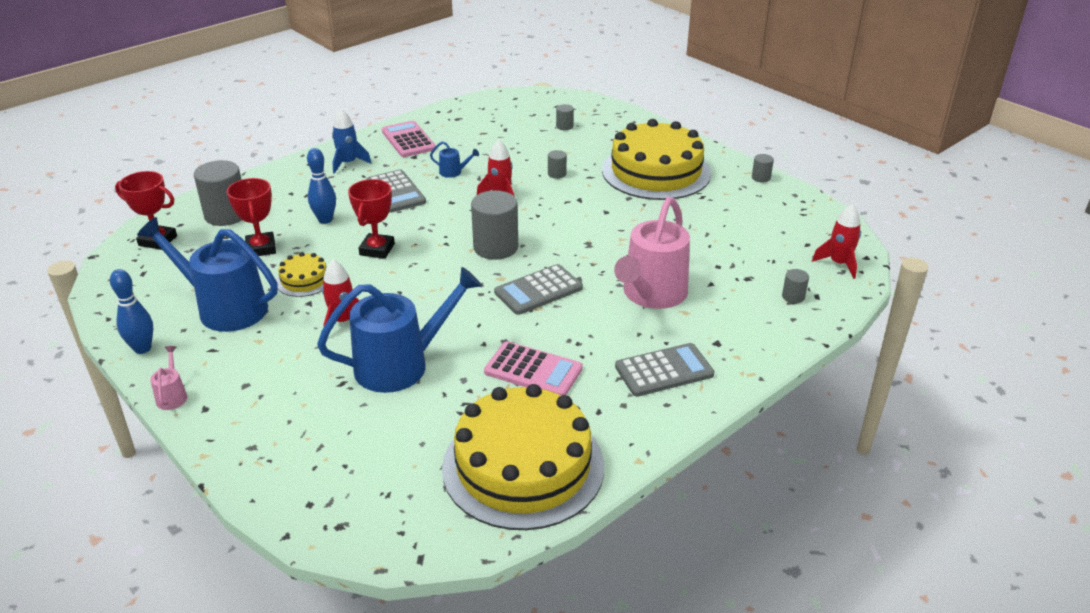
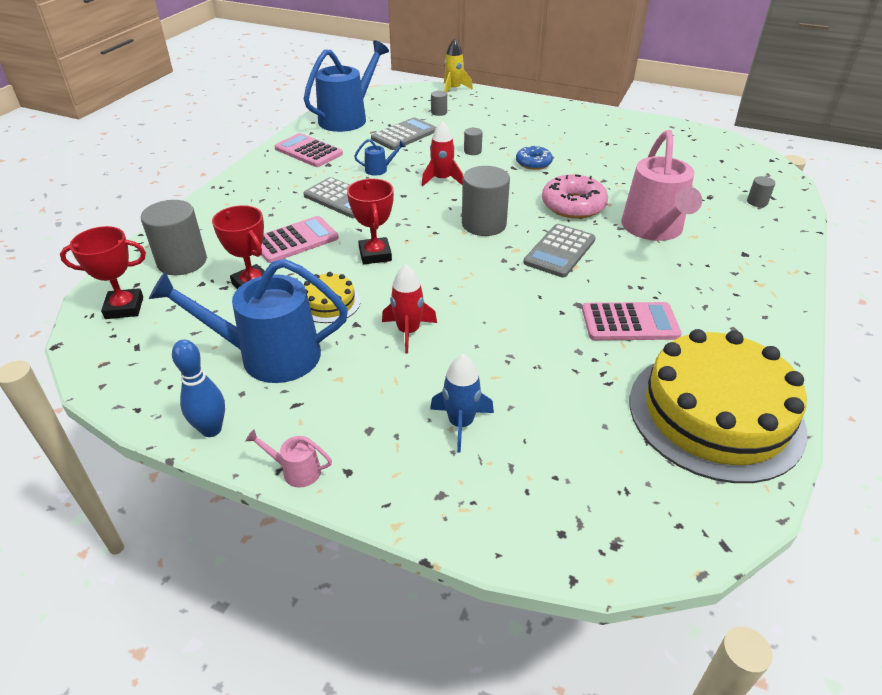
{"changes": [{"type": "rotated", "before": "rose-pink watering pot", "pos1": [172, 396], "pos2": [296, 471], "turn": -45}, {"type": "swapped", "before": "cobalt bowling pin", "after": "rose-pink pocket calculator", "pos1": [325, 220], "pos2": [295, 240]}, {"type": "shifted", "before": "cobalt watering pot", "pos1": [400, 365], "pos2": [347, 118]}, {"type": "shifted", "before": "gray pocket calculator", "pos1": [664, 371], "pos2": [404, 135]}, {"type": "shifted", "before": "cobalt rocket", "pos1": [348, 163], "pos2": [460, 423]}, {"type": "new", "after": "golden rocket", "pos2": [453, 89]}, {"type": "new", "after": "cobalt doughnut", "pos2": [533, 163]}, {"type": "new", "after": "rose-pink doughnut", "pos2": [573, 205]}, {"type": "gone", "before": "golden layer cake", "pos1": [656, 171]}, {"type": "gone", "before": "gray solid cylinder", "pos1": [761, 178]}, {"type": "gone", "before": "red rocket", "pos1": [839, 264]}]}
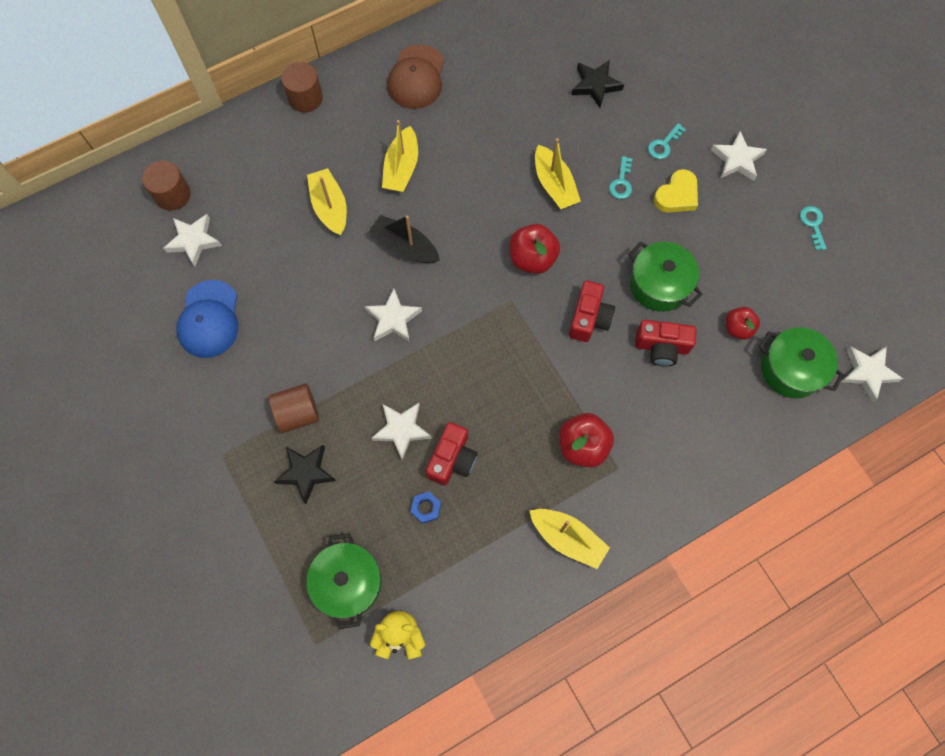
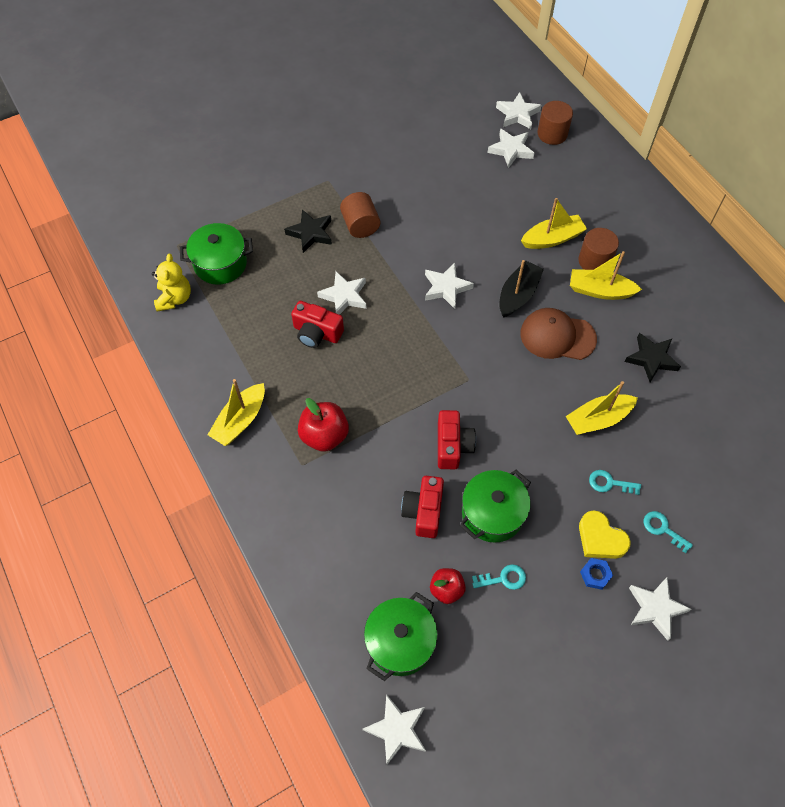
{"changes": [{"type": "rotated", "before": "red compact camera", "pos1": [589, 318], "pos2": [452, 446], "turn": -105}, {"type": "shifted", "before": "aqua key", "pos1": [813, 224], "pos2": [503, 578]}, {"type": "new", "after": "snow-white star", "pos2": [517, 114]}, {"type": "shifted", "before": "brown cap", "pos1": [416, 77], "pos2": [557, 336]}, {"type": "shifted", "before": "brown solid cylinder", "pos1": [305, 98], "pos2": [594, 261]}, {"type": "shifted", "before": "cobalt hexagon nut", "pos1": [426, 508], "pos2": [595, 575]}, {"type": "shifted", "before": "jet-black star", "pos1": [595, 85], "pos2": [651, 359]}, {"type": "gone", "before": "cobalt cap", "pos1": [209, 319]}, {"type": "gone", "before": "red apple", "pos1": [532, 258]}]}
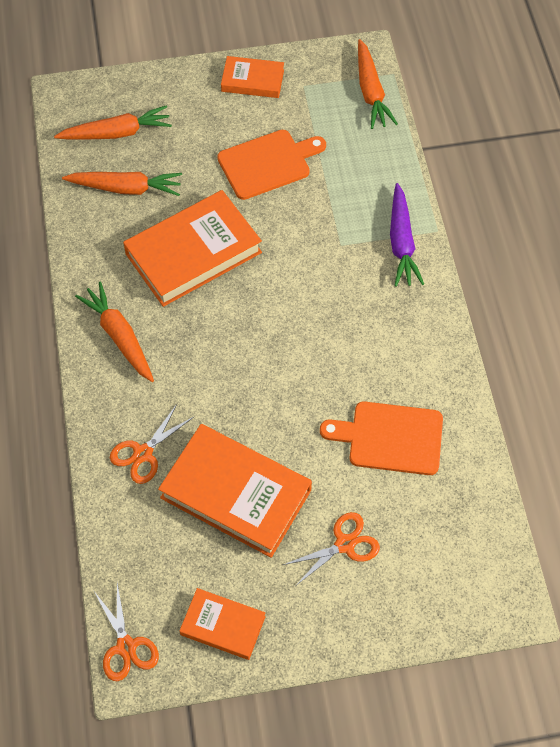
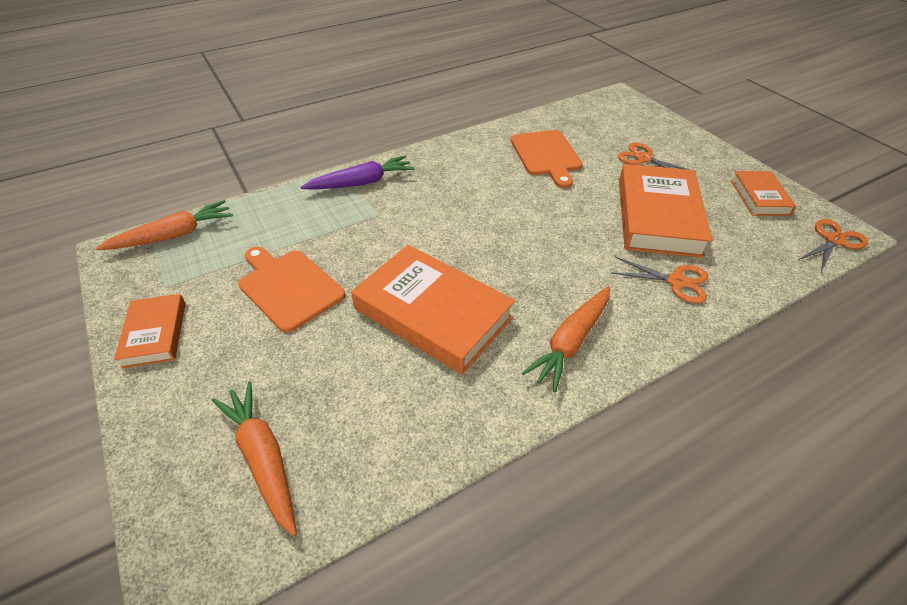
{"changes": [{"type": "gone", "before": "orange-coloured root vegetable", "pos1": [126, 188]}]}
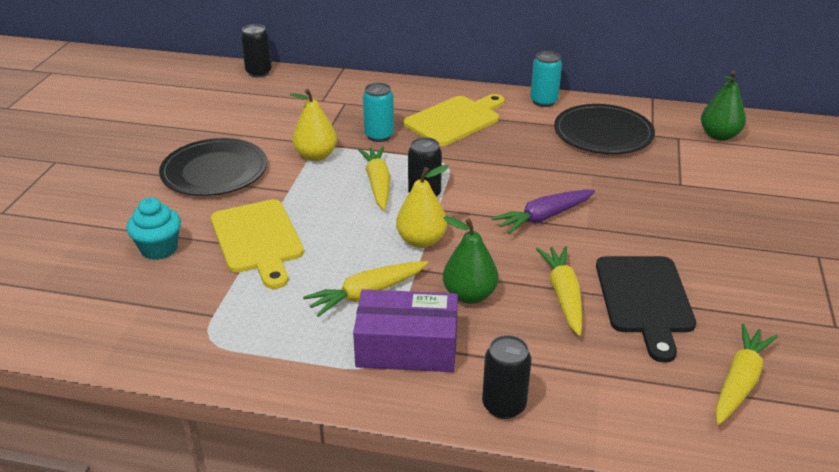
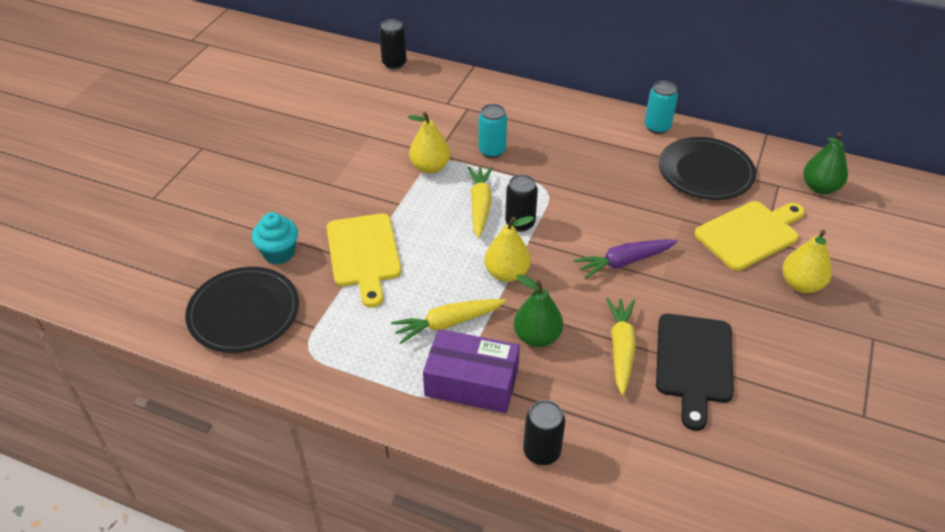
{"changes": [{"type": "shifted", "before": "jet-black flat dish", "pos1": [214, 171], "pos2": [244, 312]}, {"type": "shifted", "before": "golden chopping board", "pos1": [455, 120], "pos2": [750, 234]}, {"type": "new", "after": "golden toy pear", "pos2": [801, 284]}, {"type": "gone", "before": "golden root vegetable", "pos1": [739, 381]}]}
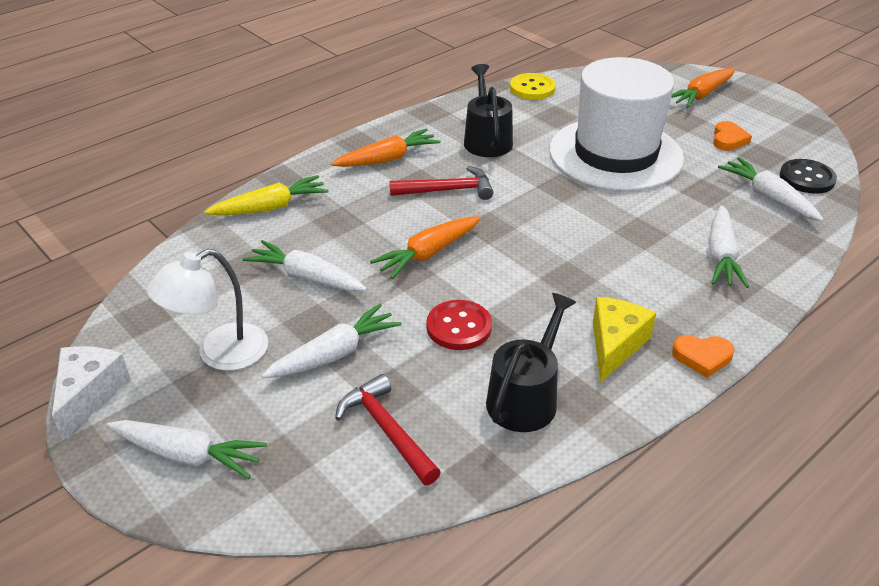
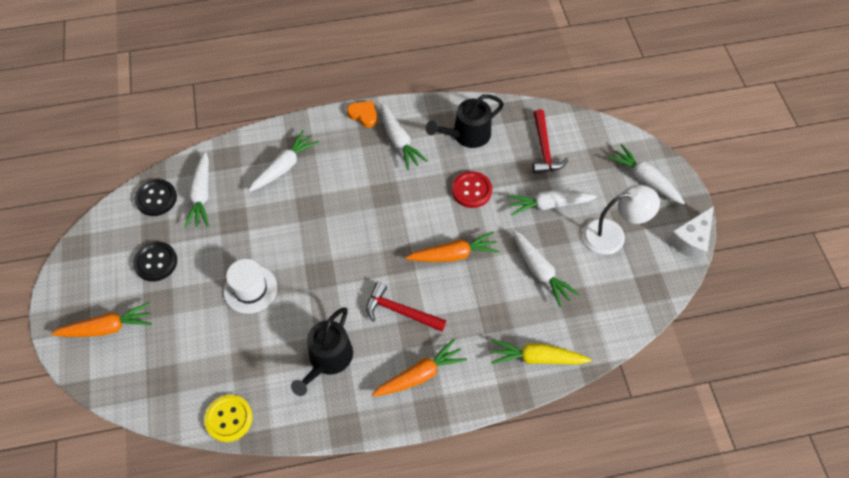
{"changes": [{"type": "swapped", "before": "orange-coloured love heart", "after": "jet-black sewing button", "pos1": [728, 140], "pos2": [156, 262]}, {"type": "scaled", "before": "snow-white top hat", "pos1": [615, 154], "pos2": [250, 289], "scale": 0.47}, {"type": "rotated", "before": "orange-coloured root vegetable", "pos1": [388, 159], "pos2": [420, 375], "turn": 150}, {"type": "swapped", "before": "golden cheese wedge", "after": "snow-white root vegetable", "pos1": [615, 345], "pos2": [399, 141]}]}
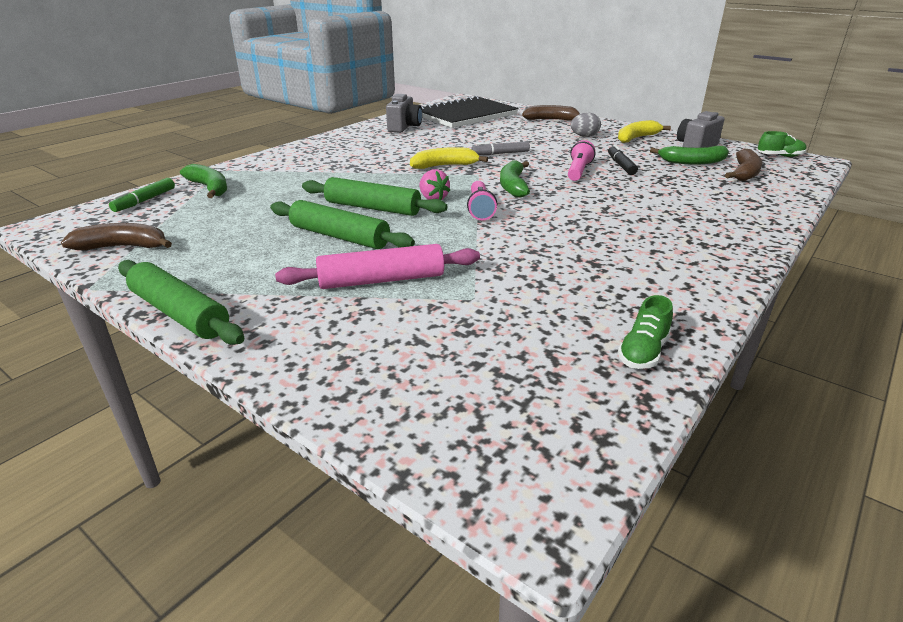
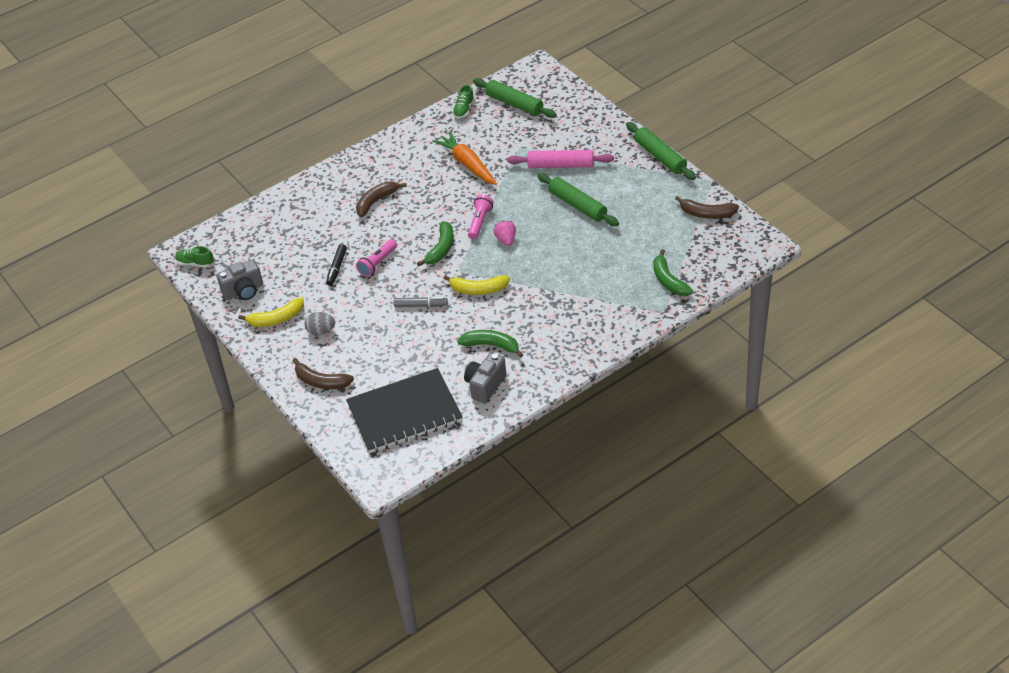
{"changes": [{"type": "shifted", "before": "brown banana", "pos1": [744, 173], "pos2": [376, 201]}, {"type": "new", "after": "orange-coloured root vegetable", "pos2": [467, 164]}, {"type": "rotated", "before": "emerald sneaker", "pos1": [643, 352], "pos2": [464, 110], "turn": 150}, {"type": "shifted", "before": "emerald banana", "pos1": [692, 162], "pos2": [491, 345]}, {"type": "shifted", "before": "emerald dough roller", "pos1": [373, 208], "pos2": [514, 104]}, {"type": "gone", "before": "emerald marker", "pos1": [145, 200]}]}
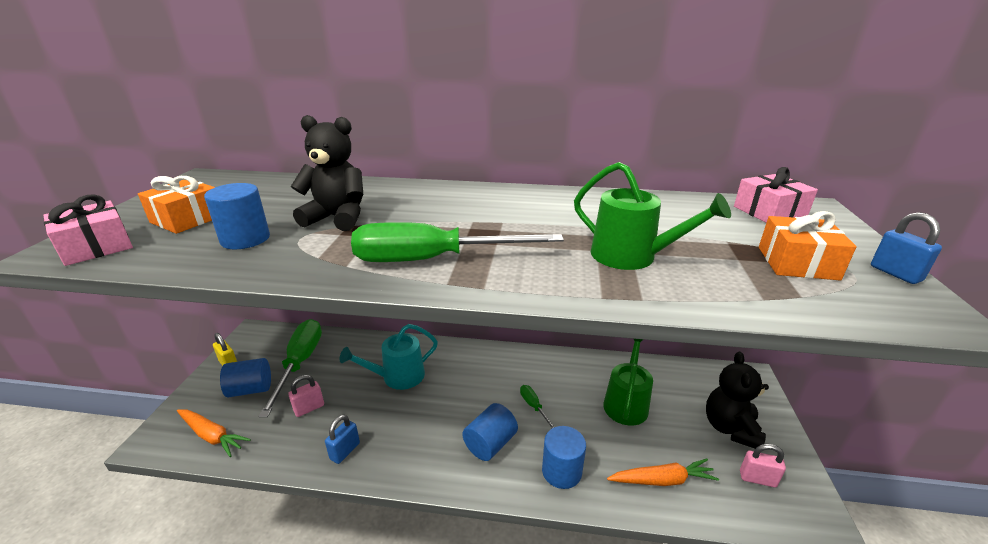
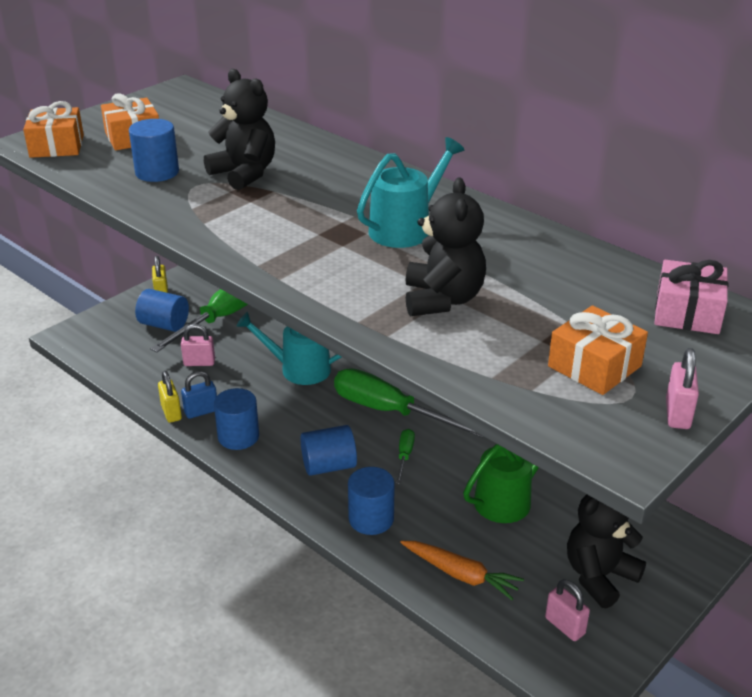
{"changes": [{"type": "repainted", "before": "rose-pink present", "after": "orange-coloured present", "pos1": [96, 247], "pos2": [57, 146]}, {"type": "new", "after": "golden lock", "pos2": [171, 412]}, {"type": "new", "after": "cobalt solid cylinder", "pos2": [238, 436]}, {"type": "shifted", "before": "emerald screwdriver", "pos1": [433, 260], "pos2": [390, 411]}, {"type": "new", "after": "aqua watering pot", "pos2": [405, 228]}, {"type": "swapped", "before": "emerald watering pot", "after": "jet-black teddy", "pos1": [631, 256], "pos2": [442, 300]}, {"type": "repainted", "before": "cobalt lock", "after": "rose-pink lock", "pos1": [895, 273], "pos2": [677, 414]}, {"type": "gone", "before": "orange-coloured root vegetable", "pos1": [212, 436]}]}
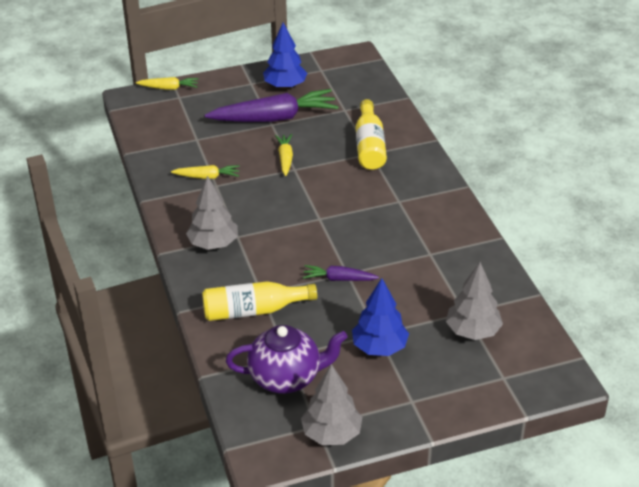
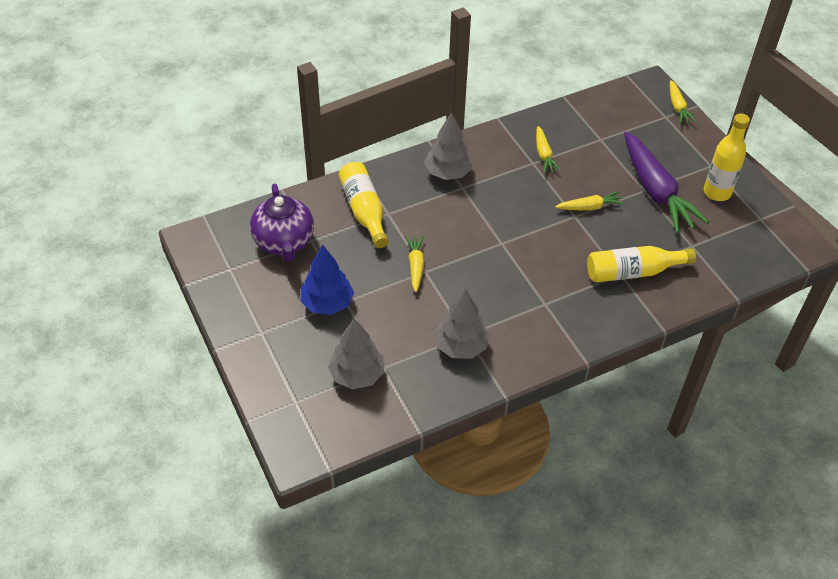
{"changes": [{"type": "repainted", "before": "violet root vegetable", "after": "golden root vegetable", "pos1": [339, 279], "pos2": [415, 266]}, {"type": "shifted", "before": "gray tree", "pos1": [332, 434], "pos2": [461, 346]}, {"type": "swapped", "before": "cobalt tree", "after": "golden drink bottle", "pos1": [285, 86], "pos2": [717, 192]}]}
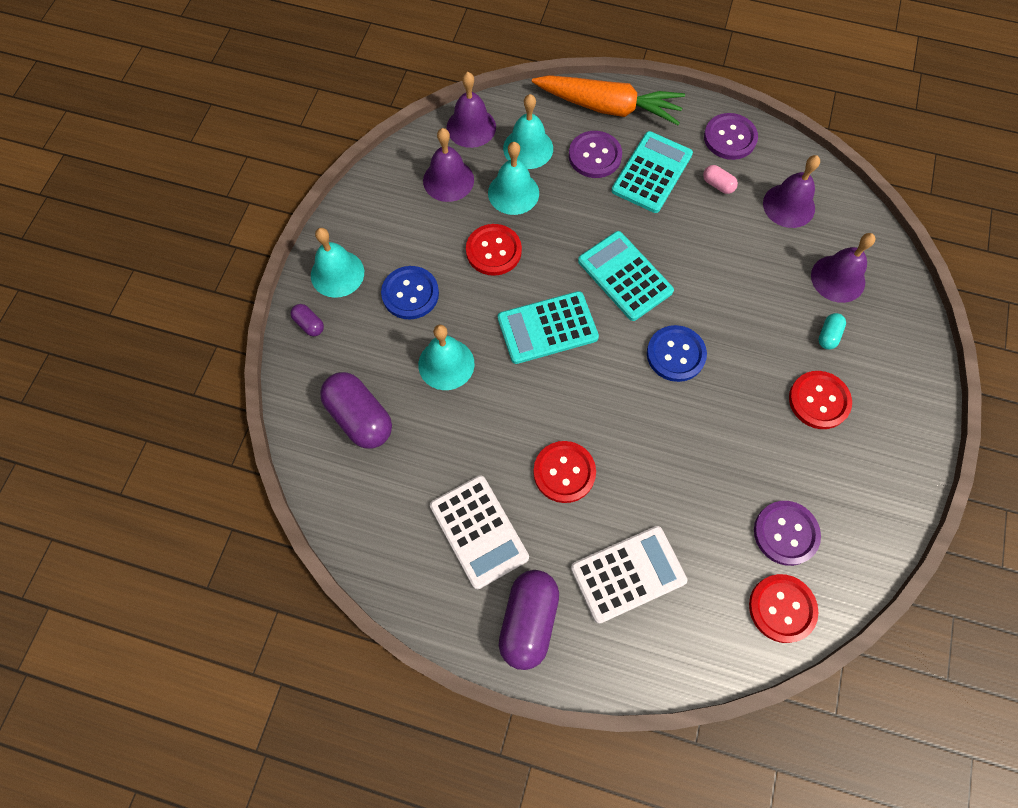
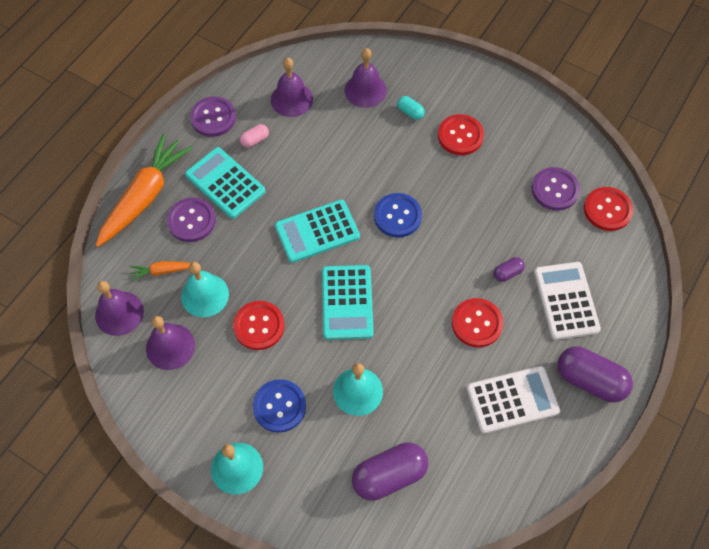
{"changes": [{"type": "swapped", "before": "aqua bell", "after": "orange-coloured root vegetable", "pos1": [528, 148], "pos2": [162, 271]}, {"type": "shifted", "before": "violet pill", "pos1": [309, 324], "pos2": [507, 273]}]}
